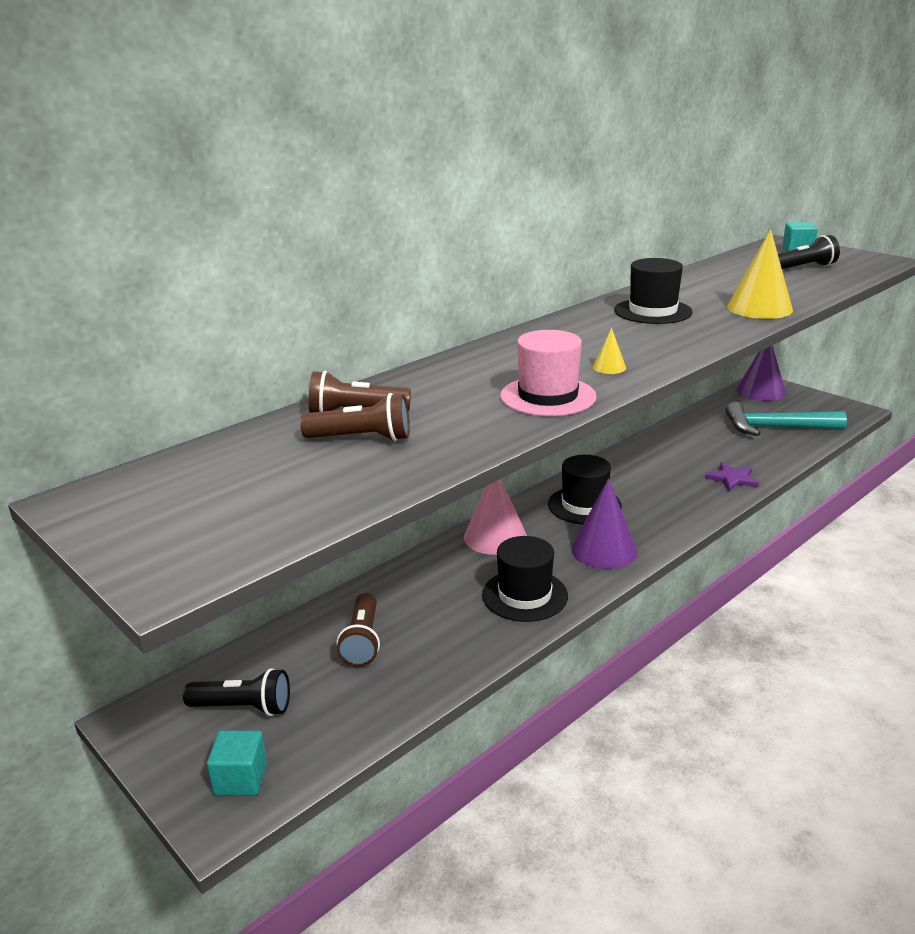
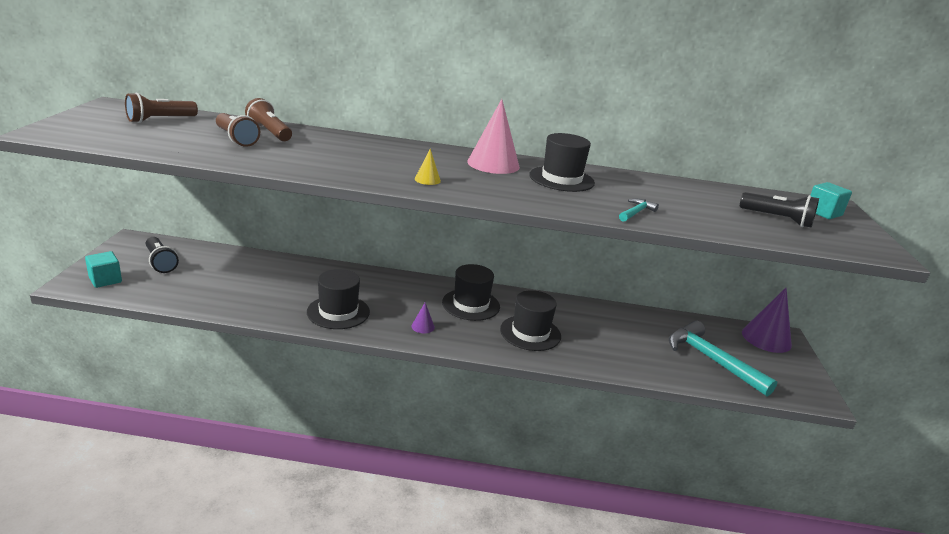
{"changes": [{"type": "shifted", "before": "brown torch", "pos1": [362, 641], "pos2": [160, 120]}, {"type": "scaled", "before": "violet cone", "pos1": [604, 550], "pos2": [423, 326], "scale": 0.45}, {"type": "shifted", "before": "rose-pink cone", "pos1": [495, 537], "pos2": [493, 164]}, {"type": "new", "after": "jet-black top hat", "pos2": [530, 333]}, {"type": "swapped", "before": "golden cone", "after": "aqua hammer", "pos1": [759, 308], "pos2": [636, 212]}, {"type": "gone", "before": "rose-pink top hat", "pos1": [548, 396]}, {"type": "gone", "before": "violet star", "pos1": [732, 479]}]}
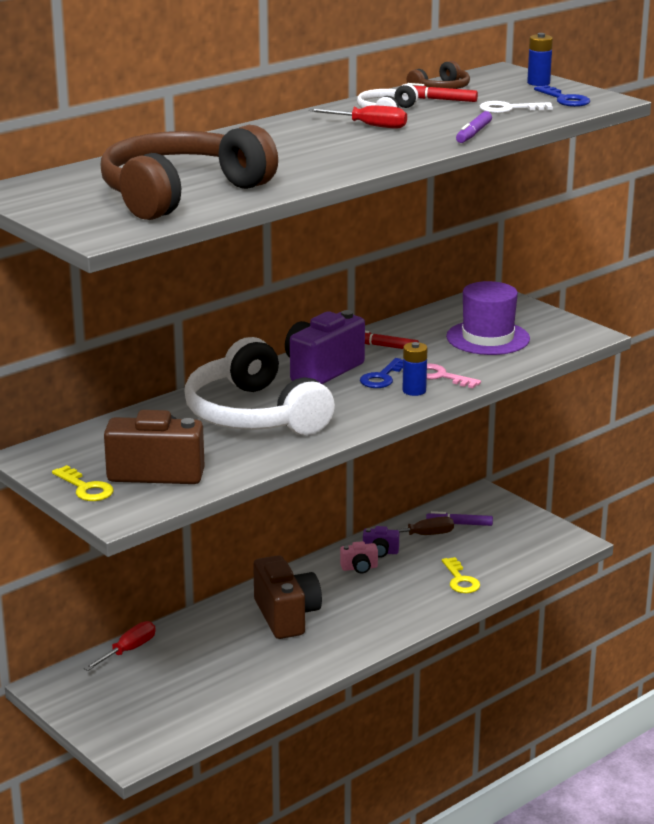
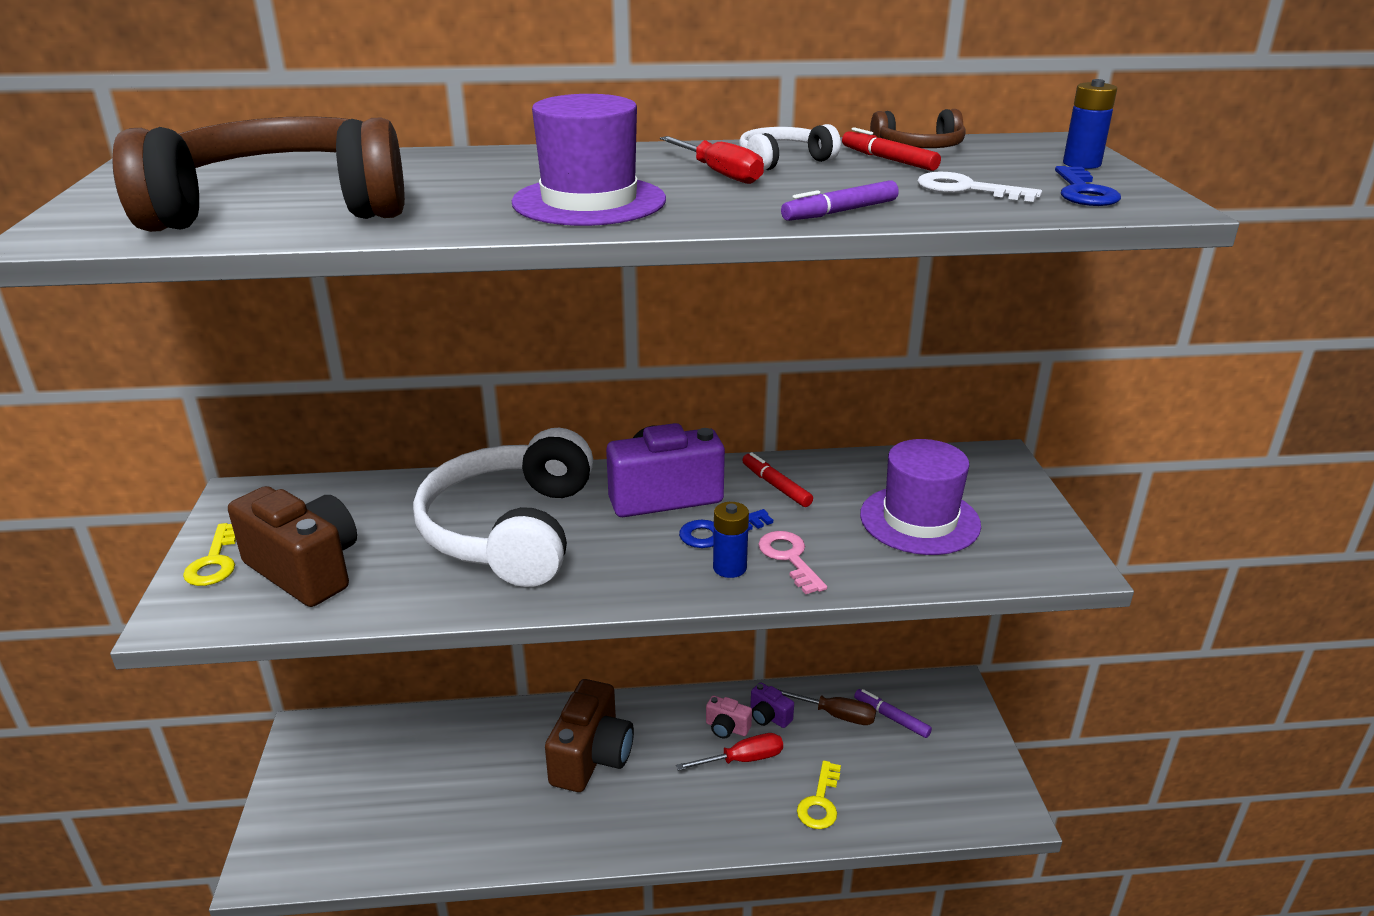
{"changes": [{"type": "new", "after": "violet top hat", "pos2": [589, 201]}, {"type": "shifted", "before": "red screwdriver", "pos1": [129, 650], "pos2": [743, 759]}]}
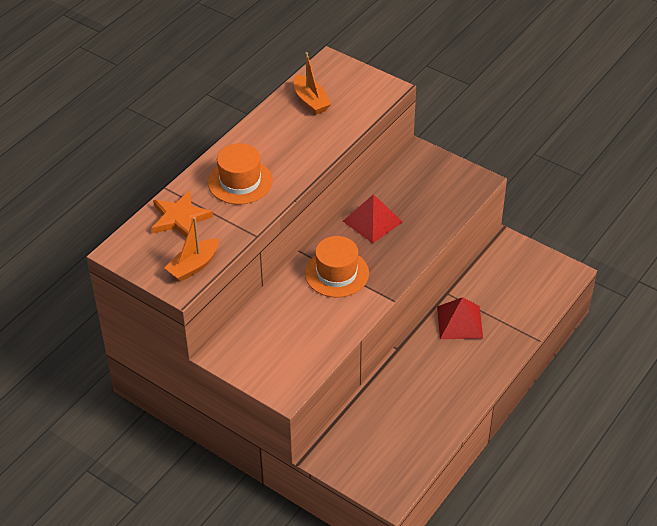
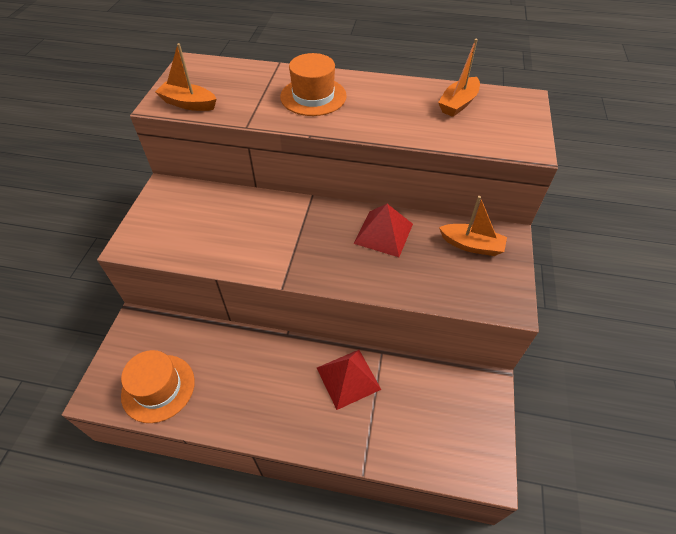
{"changes": [{"type": "shifted", "before": "orange-coloured top hat", "pos1": [336, 273], "pos2": [158, 388]}, {"type": "new", "after": "orange-coloured sailboat", "pos2": [471, 245]}, {"type": "gone", "before": "orange-coloured star", "pos1": [179, 218]}]}
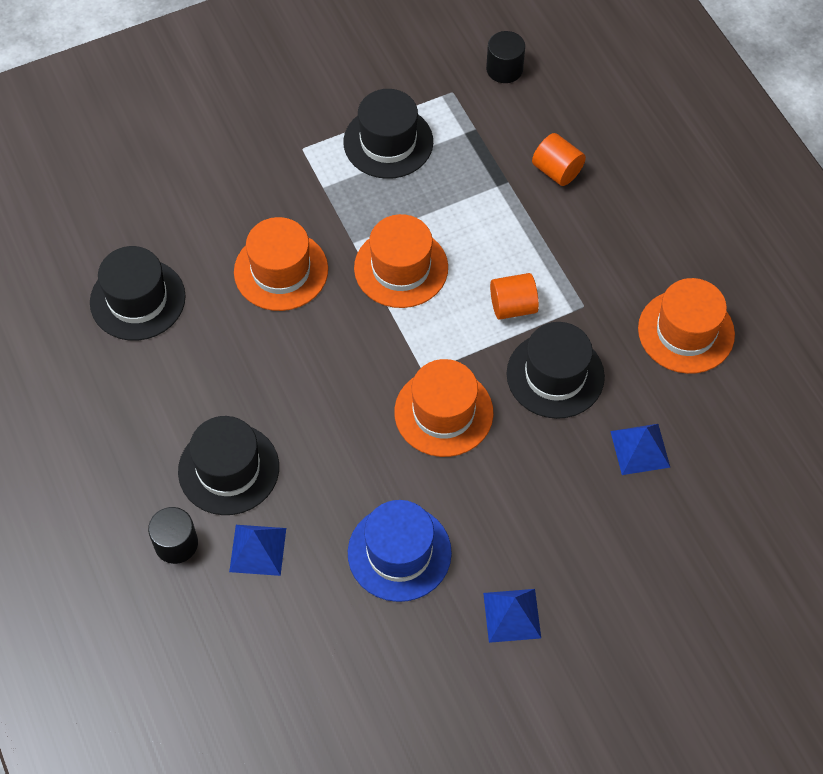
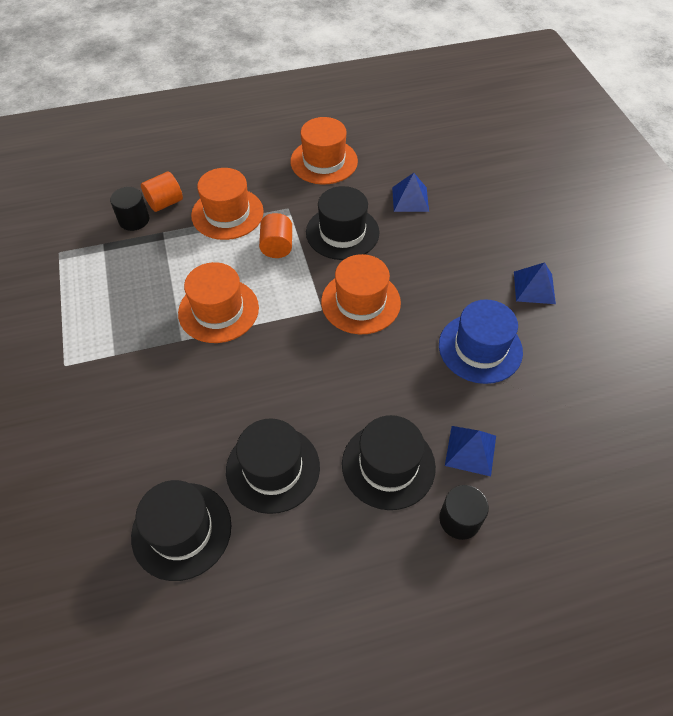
{"changes": [{"type": "shifted", "before": "jet-black solid cylinder", "pos1": [504, 69], "pos2": [134, 220]}, {"type": "shifted", "before": "orange-coloured top hat", "pos1": [281, 271], "pos2": [227, 213]}, {"type": "shifted", "before": "jet-black top hat", "pos1": [388, 142], "pos2": [273, 468]}]}
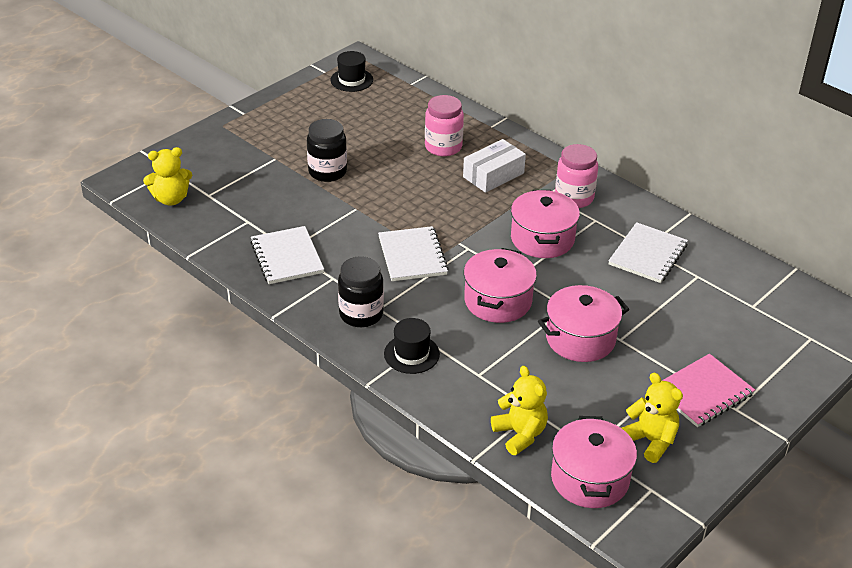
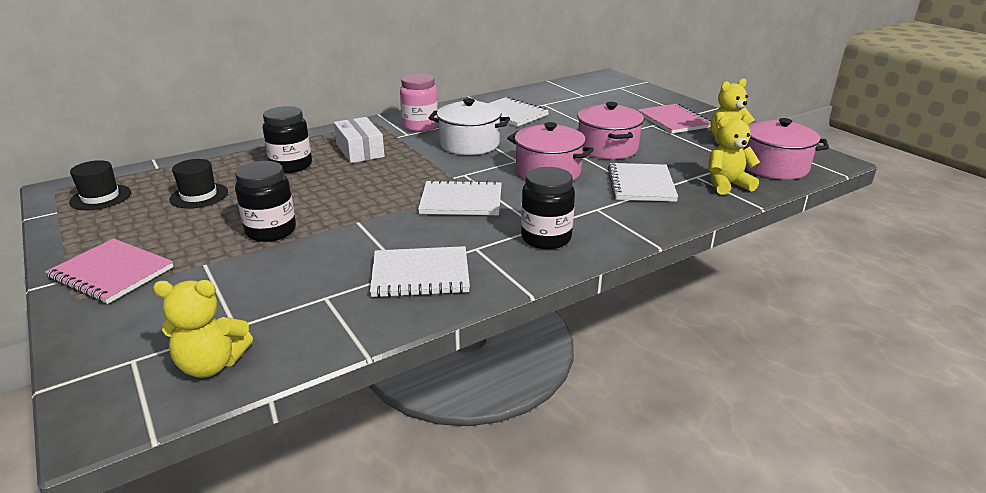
{"changes": [{"type": "new", "after": "rose-pink notepad", "pos2": [111, 273]}, {"type": "rotated", "before": "golden teddy", "pos1": [171, 199], "pos2": [212, 365], "turn": 90}, {"type": "shifted", "before": "jet-black top hat", "pos1": [411, 354], "pos2": [199, 196]}, {"type": "repainted", "before": "rose-pink jar", "after": "jet-black jar", "pos1": [443, 147], "pos2": [291, 166]}, {"type": "repainted", "before": "rose-pink stockpot", "after": "snow-white stockpot", "pos1": [542, 239], "pos2": [469, 144]}, {"type": "new", "after": "snow-white notepad", "pos2": [641, 184]}]}
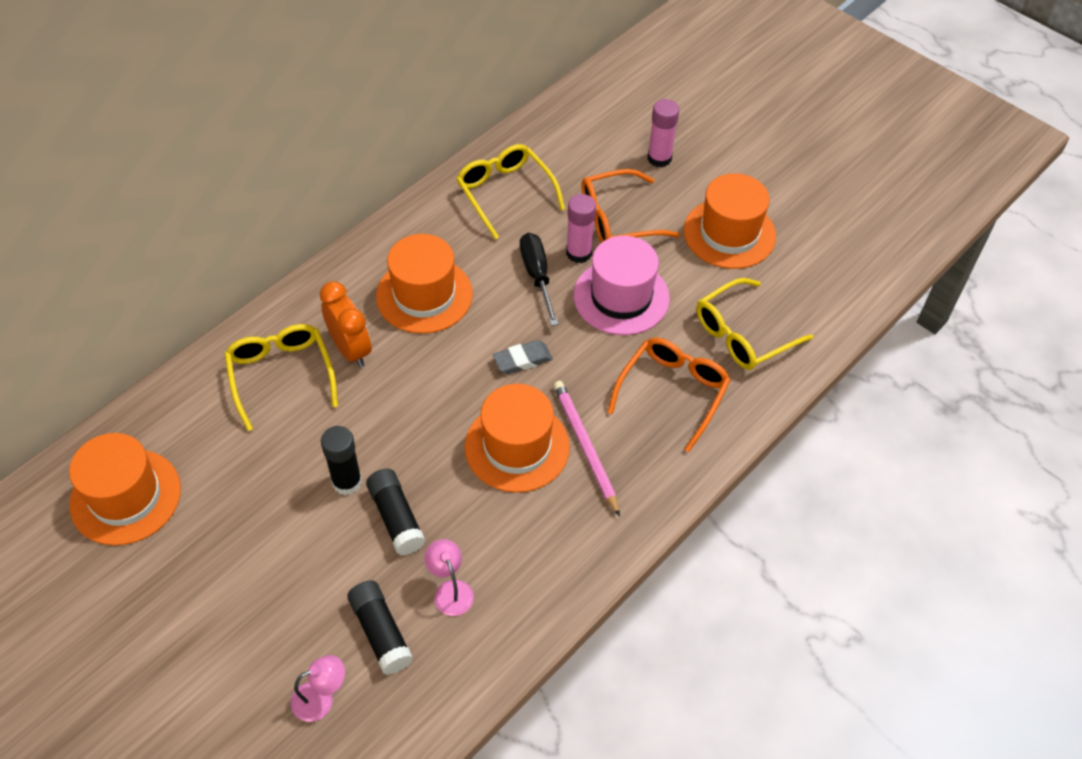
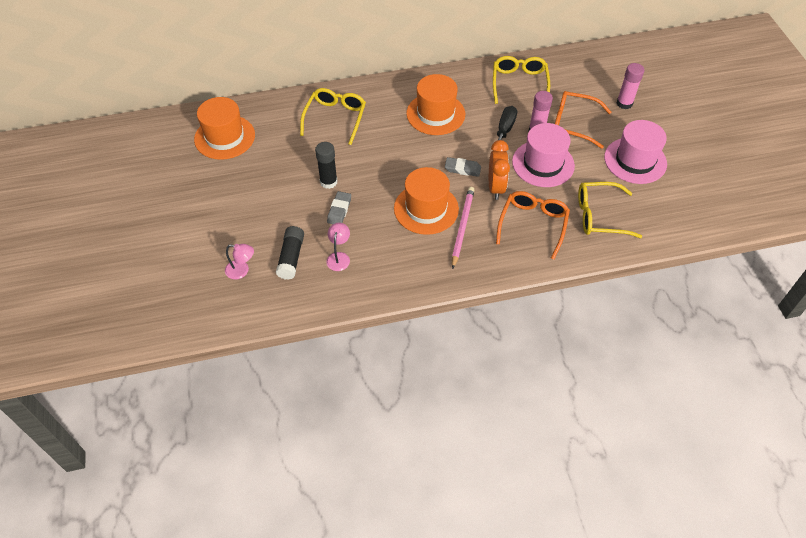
{"changes": [{"type": "swapped", "before": "jet-black glue", "after": "gray pencil eraser", "pos1": [396, 518], "pos2": [339, 210]}, {"type": "shifted", "before": "orange-coloured clock", "pos1": [351, 349], "pos2": [496, 187]}, {"type": "rotated", "before": "orange-coloured eyeglasses", "pos1": [672, 393], "pos2": [532, 225], "turn": -45}, {"type": "repainted", "before": "orange-coloured top hat", "after": "rose-pink top hat", "pos1": [729, 233], "pos2": [635, 160]}]}
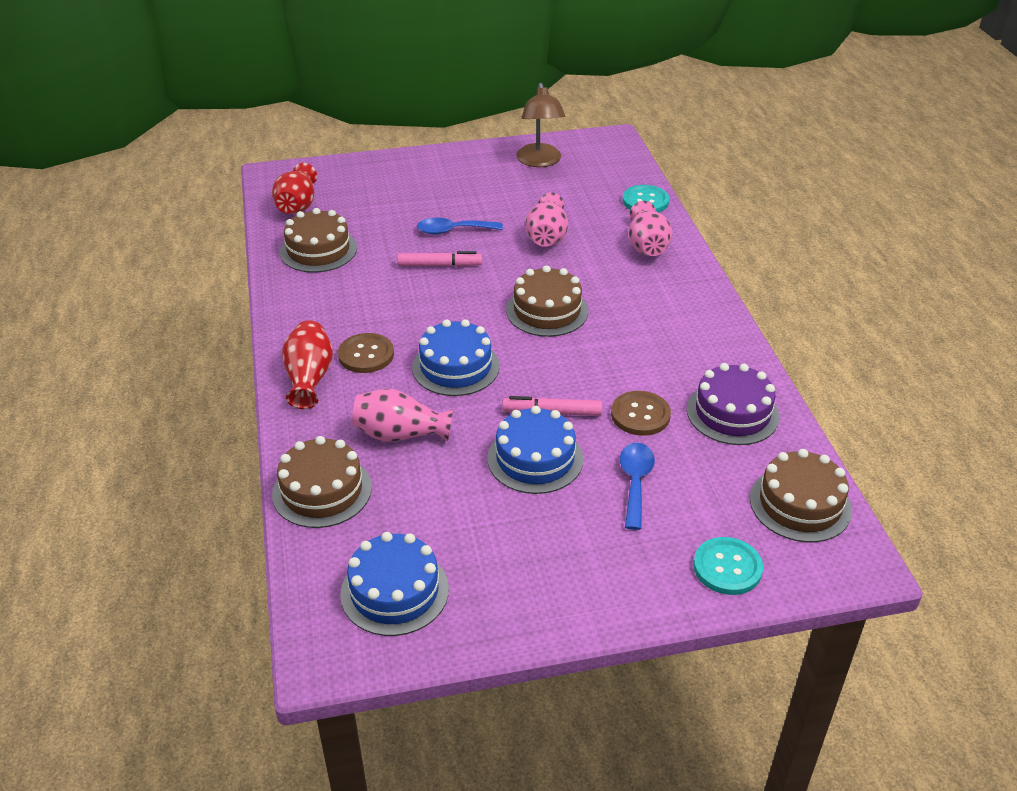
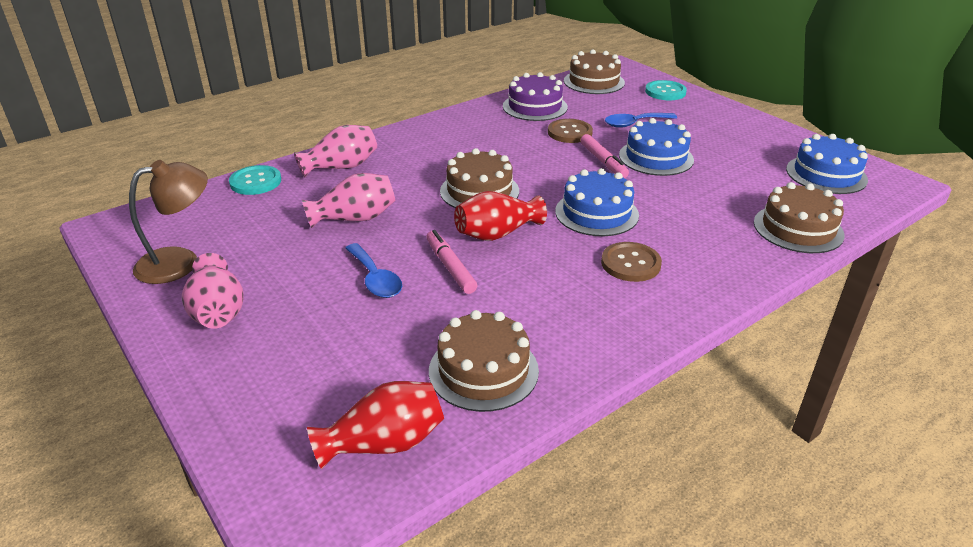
{"changes": [{"type": "shifted", "before": "rose-pink tall vase", "pos1": [400, 434], "pos2": [218, 312]}, {"type": "shifted", "before": "red tall vase", "pos1": [309, 378], "pos2": [497, 234]}]}
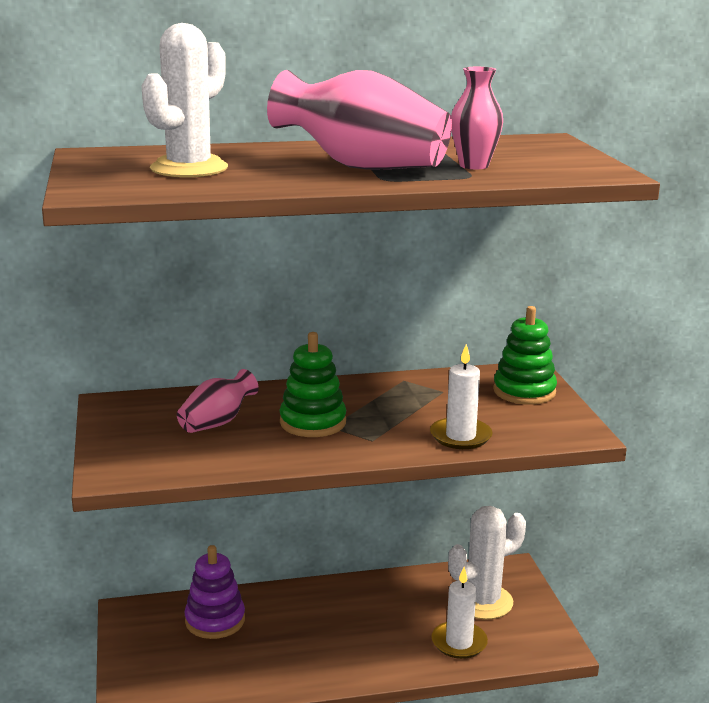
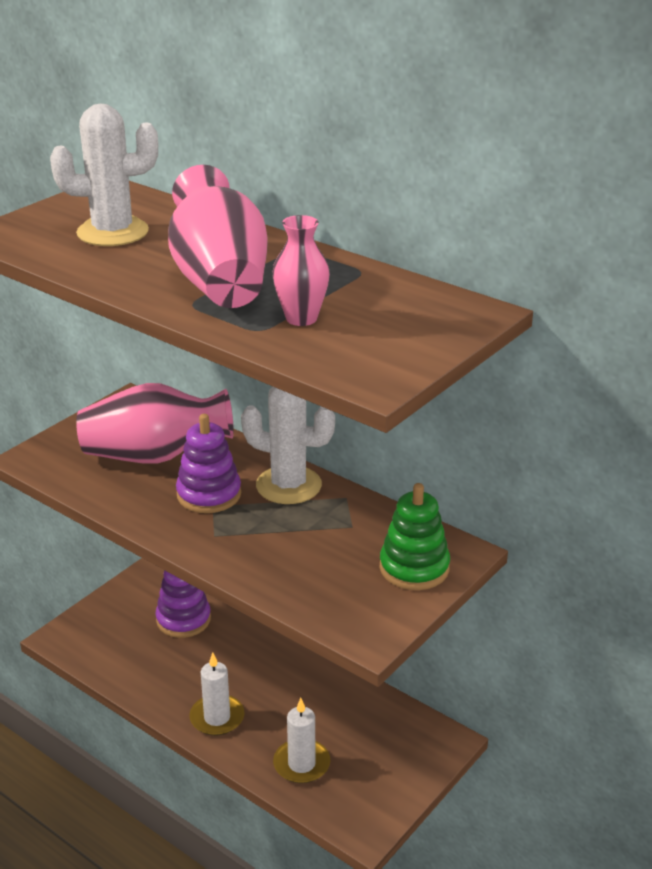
{"changes": [{"type": "scaled", "before": "rose-pink tall vase", "pos1": [217, 422], "pos2": [155, 456], "scale": 1.83}, {"type": "repainted", "before": "emerald ring stacker", "after": "violet ring stacker", "pos1": [313, 422], "pos2": [209, 494]}, {"type": "shifted", "before": "snow-white candle", "pos1": [460, 436], "pos2": [217, 717]}, {"type": "shifted", "before": "snow-white cactus", "pos1": [483, 601], "pos2": [288, 485]}]}
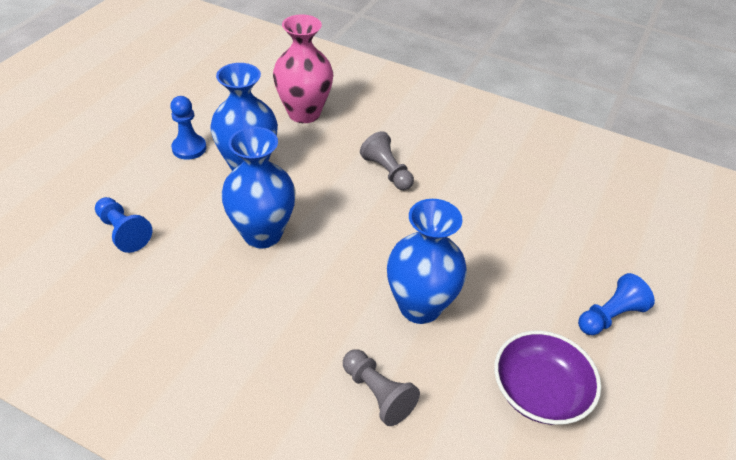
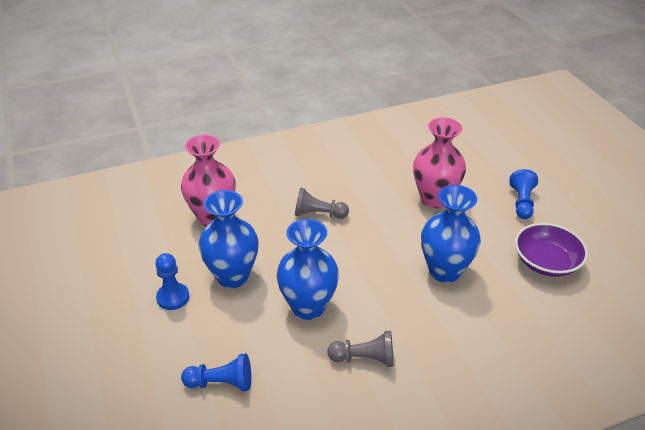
{"changes": [{"type": "shifted", "before": "gray game pawn", "pos1": [377, 393], "pos2": [364, 358]}, {"type": "new", "after": "rose-pink tall vase", "pos2": [434, 199]}]}
